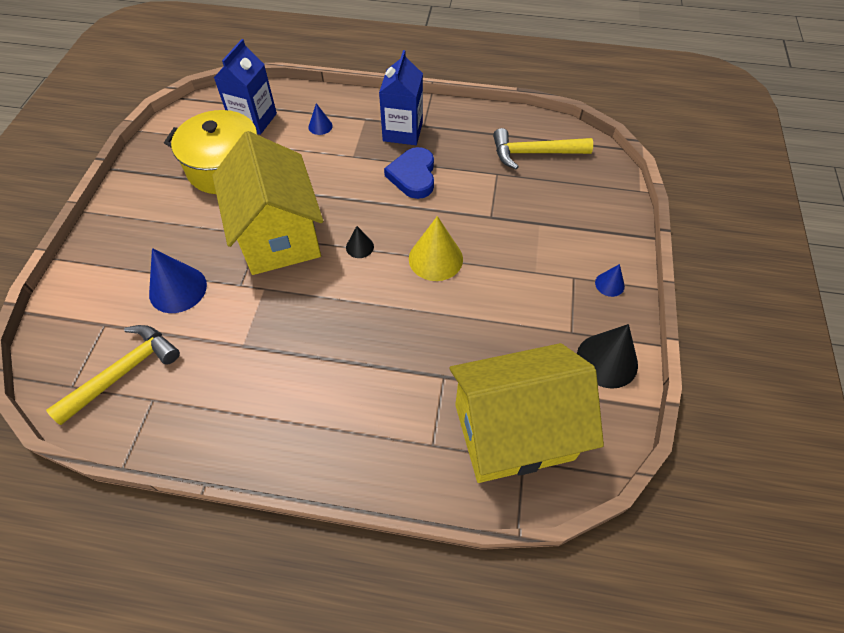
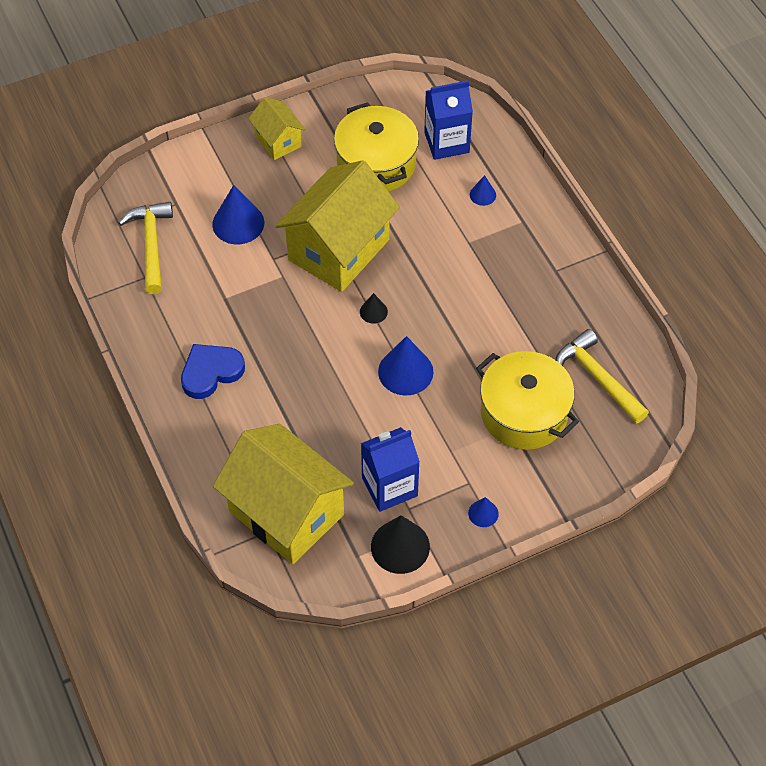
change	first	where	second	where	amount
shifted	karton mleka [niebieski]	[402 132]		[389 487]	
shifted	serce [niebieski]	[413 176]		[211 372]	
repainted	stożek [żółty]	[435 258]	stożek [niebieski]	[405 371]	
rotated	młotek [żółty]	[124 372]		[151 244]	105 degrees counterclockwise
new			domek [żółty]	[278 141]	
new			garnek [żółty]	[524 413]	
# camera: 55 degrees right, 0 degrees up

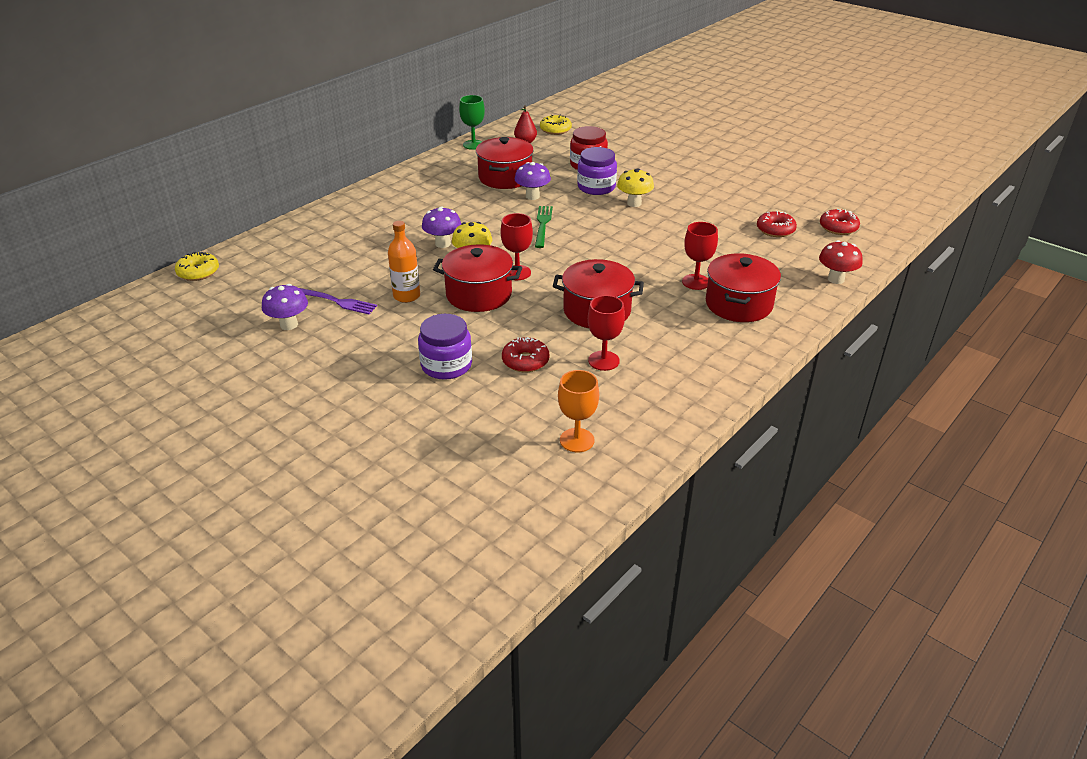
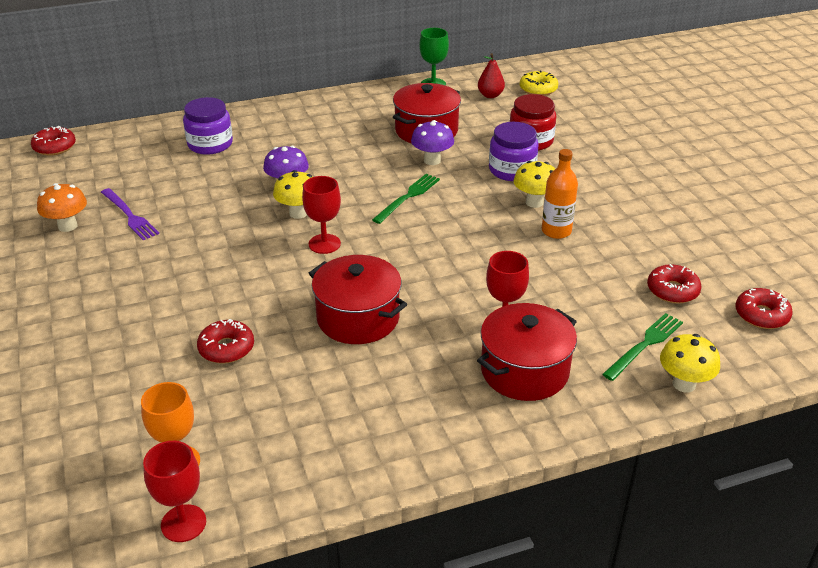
change	first	where	second	where	amount
shifted	butelka [pomarańczowy]	[406 296]		[556 231]	
repainted	grzyb [czerwony]	[836 279]	grzyb [żółty]	[684 384]	
gone	garnek [czerwony]	[479 294]			
repainted	donut [żółty]	[198 272]	donut [czerwony]	[54 147]	
repainted	grzyb [fioletowy]	[289 325]	grzyb [pomarańczowy]	[67 226]	
shifted	kielich [czerwony]	[603 361]		[183 523]	
shifted	słoik [fioletowy]	[446 365]		[210 144]	
new			widelec [zielony]	[644 345]	
# camera: 30 degrees right, 0 degrees up

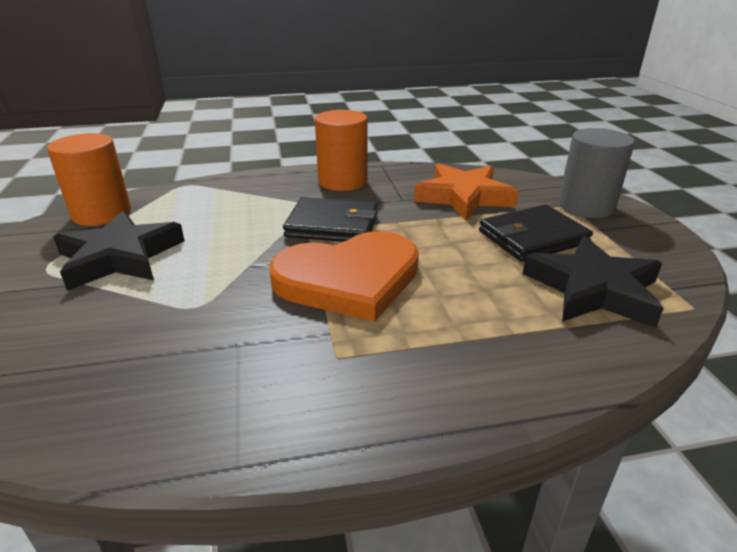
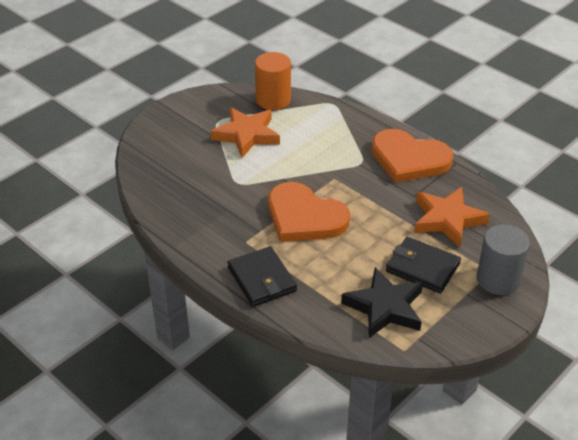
change	first	where	second	where	amount
swapped	walec [pomarańczowy]	[342 181]	serce [pomarańczowy]	[409 159]	
shifted	portfel [czarny]	[333 225]		[262 279]	
repainted	gwiazda [czarny]	[120 257]	gwiazda [pomarańczowy]	[247 135]	
# camera: 55 degrees right, 10 degrees up

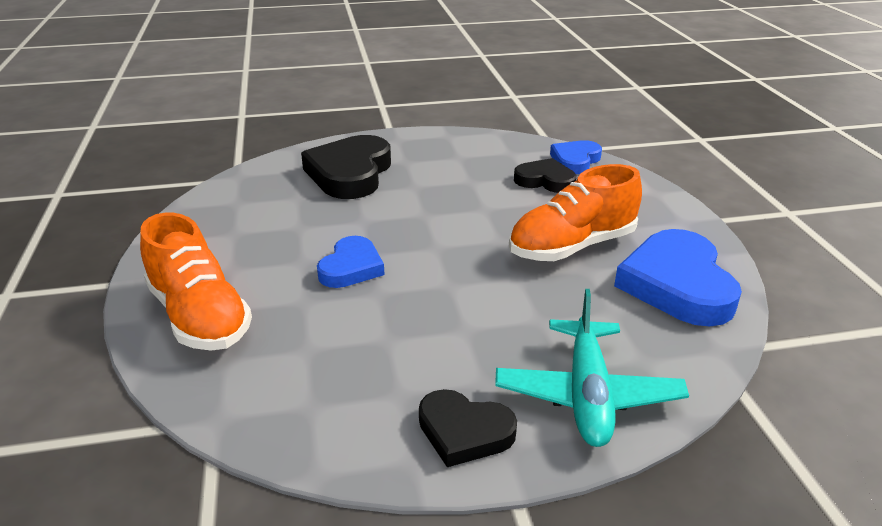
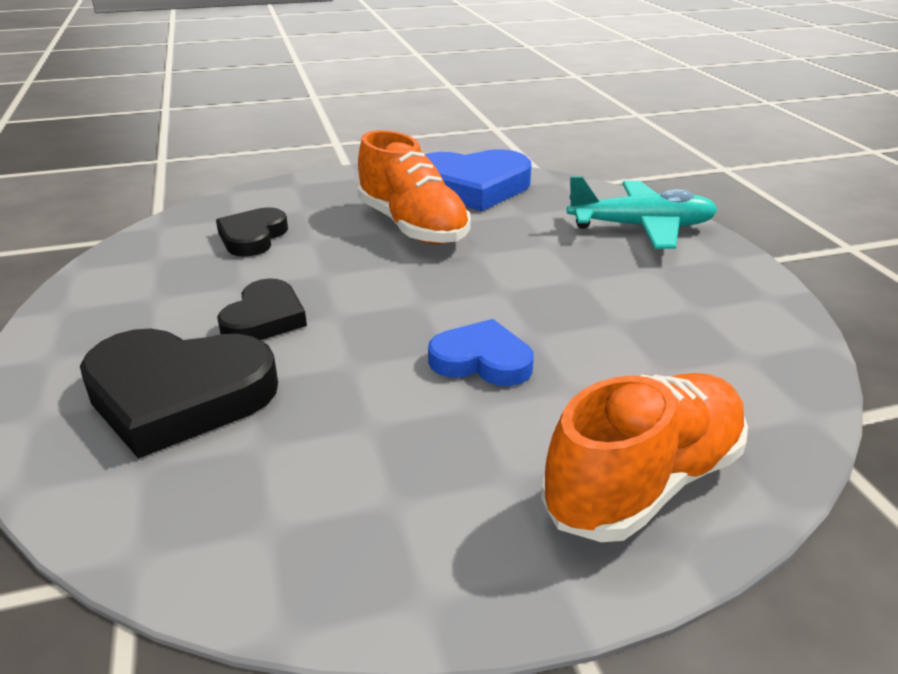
change	first	where	second	where	amount
gone	serce [niebieski]	[575 161]			
shifted	serce [czarny]	[464 432]		[264 318]	
# camera: 95 degrees left, 0 degrees up

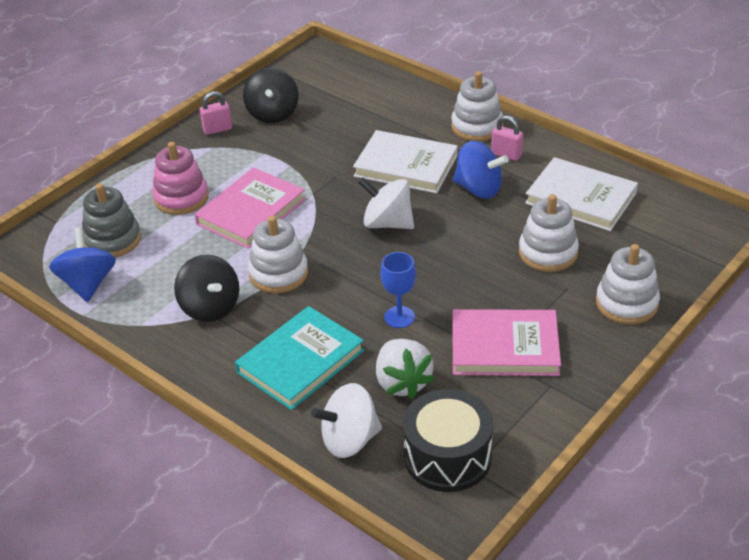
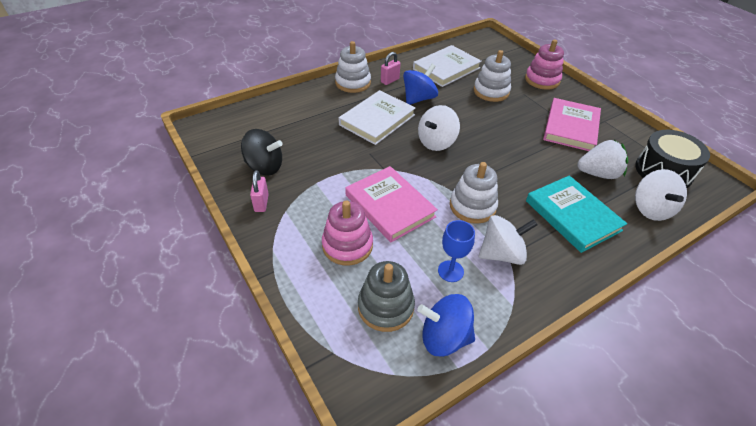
change	first	where	second	where	amount
repainted	zabawka nakładanka [biały]	[626 303]	zabawka nakładanka [różowy]	[542 80]	
shifted	kielich [niebieski]	[399 317]		[450 271]	
repainted	bączek [czarny]	[210 307]	bączek [biały]	[501 254]	
# camera: 75 degrees left, 5 degrees up

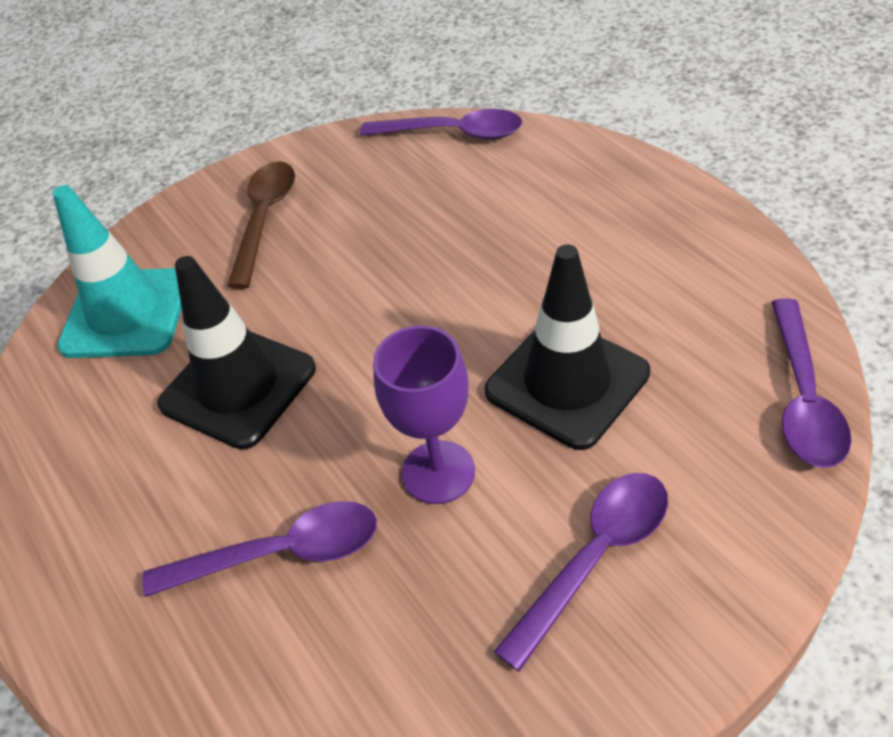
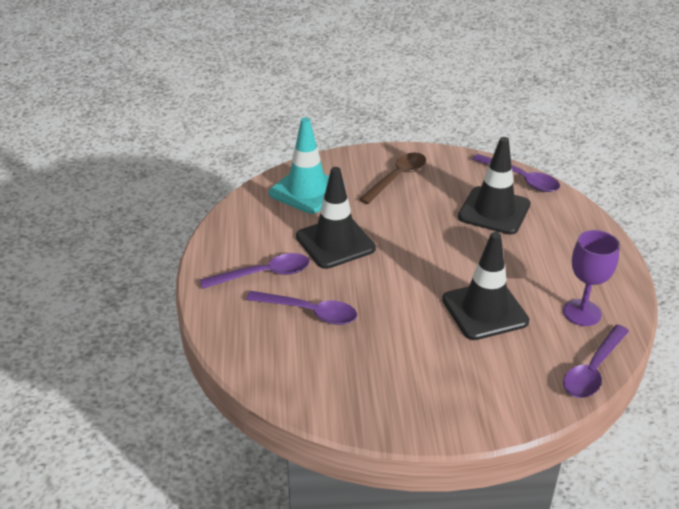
change	first	where	second	where	amount
shifted	kielich [fioletowy]	[438 472]		[582 313]	
shifted	łyżka [fioletowy]	[595 557]		[263 274]	
new			pachołek [czarny]	[494 211]	
# camera: 25 degrees right, 10 degrees down

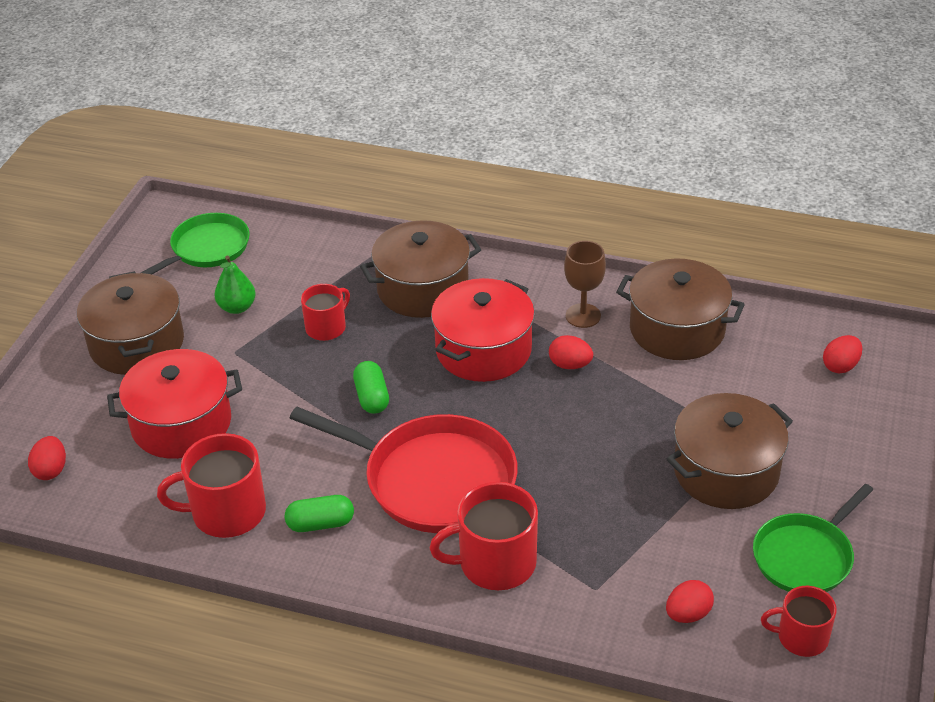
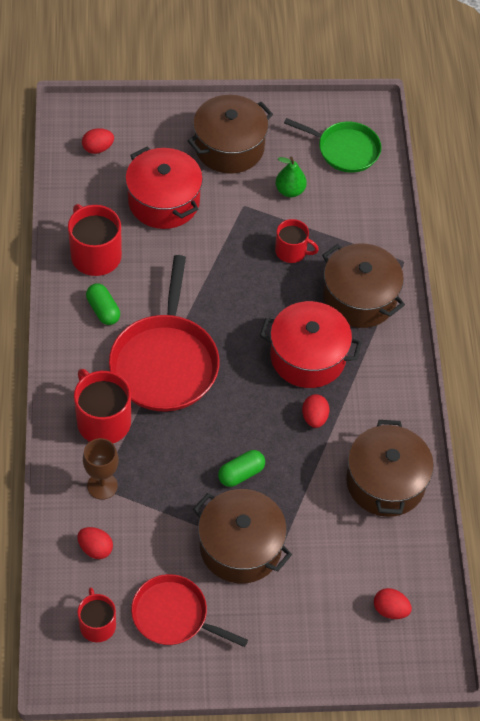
change	first	where	second	where	amount
shifted	kielich [brązowy]	[583 316]		[102 486]	
shifted	kapsułka [zielony]	[372 397]		[241 473]	
repainted	patelnia [zielony]	[805 556]	patelnia [czerwony]	[173 615]	
# camera: 65 degrees right, 15 degrees up

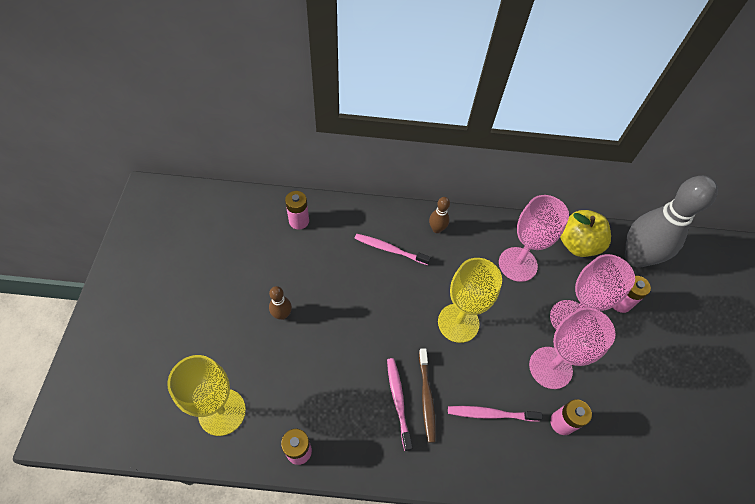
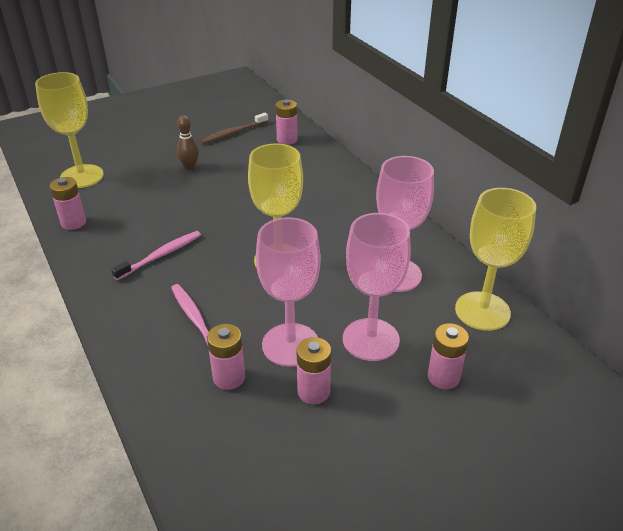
change	first	where	second	where	amount
gone	kręgiel [szary]	[636 257]			
gone	kręgiel [brązowy]	[436 229]			
swapped	jabłko [żółty]	[577 244]	kielich [żółty]	[482 311]	
gone	szczoteczka do zębów [różowy]	[389 249]			
shifted	szczoteczka do zębów [brązowy]	[426 397]		[233 133]	
new			bateria [różowy]	[313 391]	
# camera: 60 degrees right, 20 degrees down

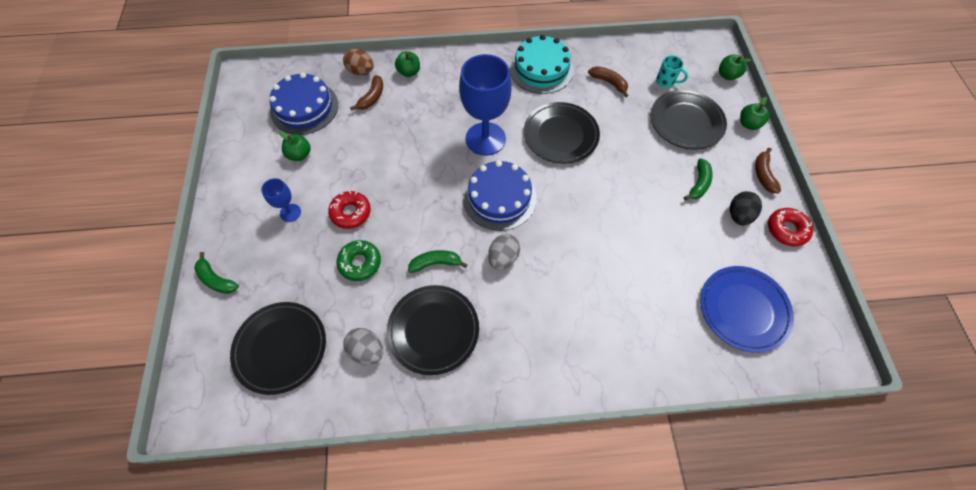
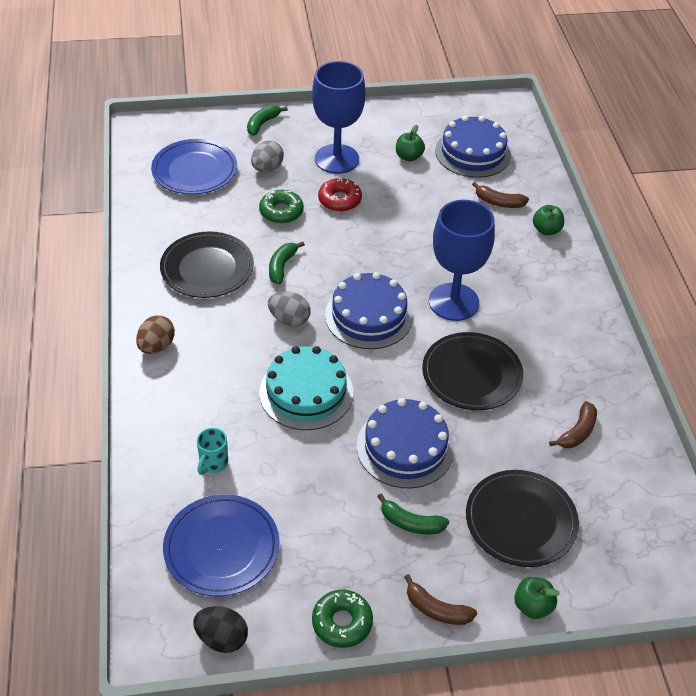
change	first	where	second	where	amount
shifted	tort [turkusowy]	[541 69]		[306 392]	
shifted	jajko [brązowy]	[361 71]		[156 346]	
shifted	kubek [turkusowy]	[666 82]		[213 463]	
gone	jabłko [zielony]	[727 75]			
rotated	banan [brązowy]	[763 174]		[436 609]	150 degrees counterclockwise
scaled	kielich [niebieski]	[290 213]		[337 159]	x2.10
shifted	jajko [czarny]	[738 215]		[222 638]	
repainted	donut [czerwony]	[786 230]	donut [zielony]	[342 622]	
rotated	banan [zielony]	[436 263]		[282 266]	150 degrees counterclockwise
repainted	talerz [czarny]	[281 348]	talerz [niebieski]	[194 170]	
shifted	jajko [szary]	[367 350]		[267 168]	
new			tort [niebieski]	[405 447]	
# camera: 85 degrees right, 15 degrees down

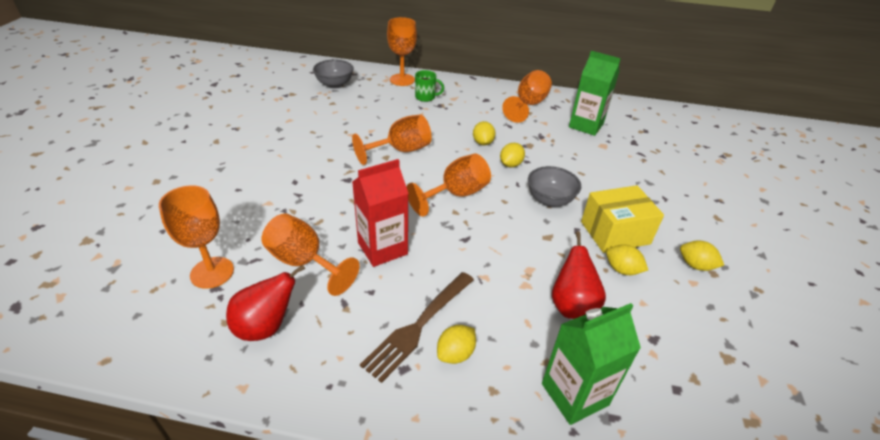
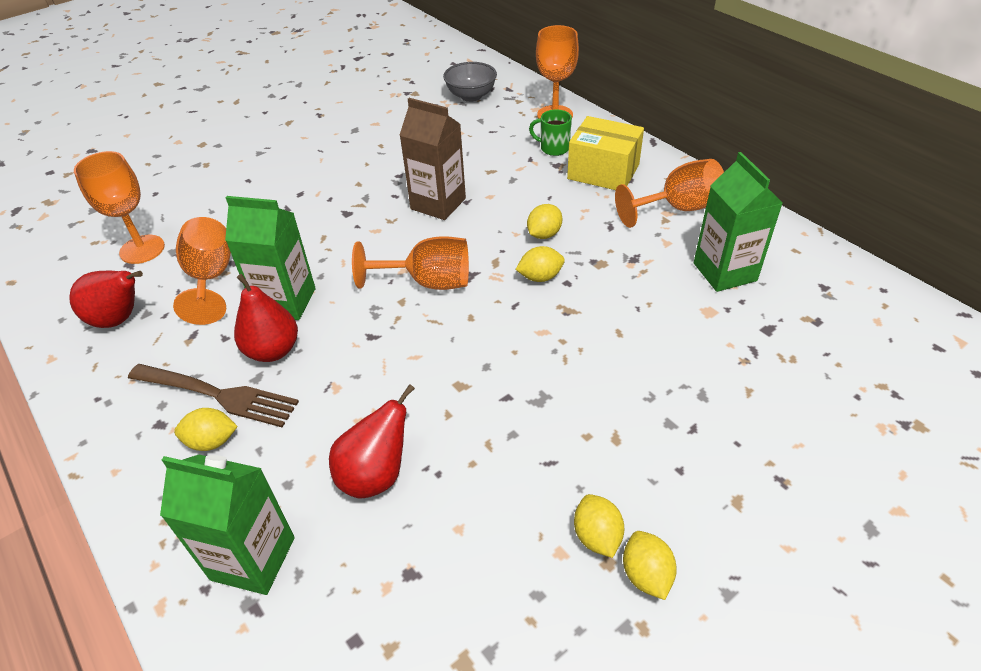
change	first	where	second	where	amount
rotated	kubek [zielony]	[426 97]		[553 148]	150 degrees clockwise
swapped	kielich [pomarańczowy]	[400 151]	karton mleka [brązowy]	[438 204]	
repainted	karton mleka [czerwony]	[382 248]	karton mleka [zielony]	[286 301]	
gone	miska [szary]	[550 200]			
shifted	pudełko [żółty]	[615 233]		[603 172]	
shifted	cytryna [żółty]	[622 270]		[646 575]	
rotated	widelec [brązowy]	[418 326]		[218 395]	150 degrees counterclockwise
new			gruszka [czerwony]	[273 350]	
# camera: 45 degrees right, 5 degrees up

